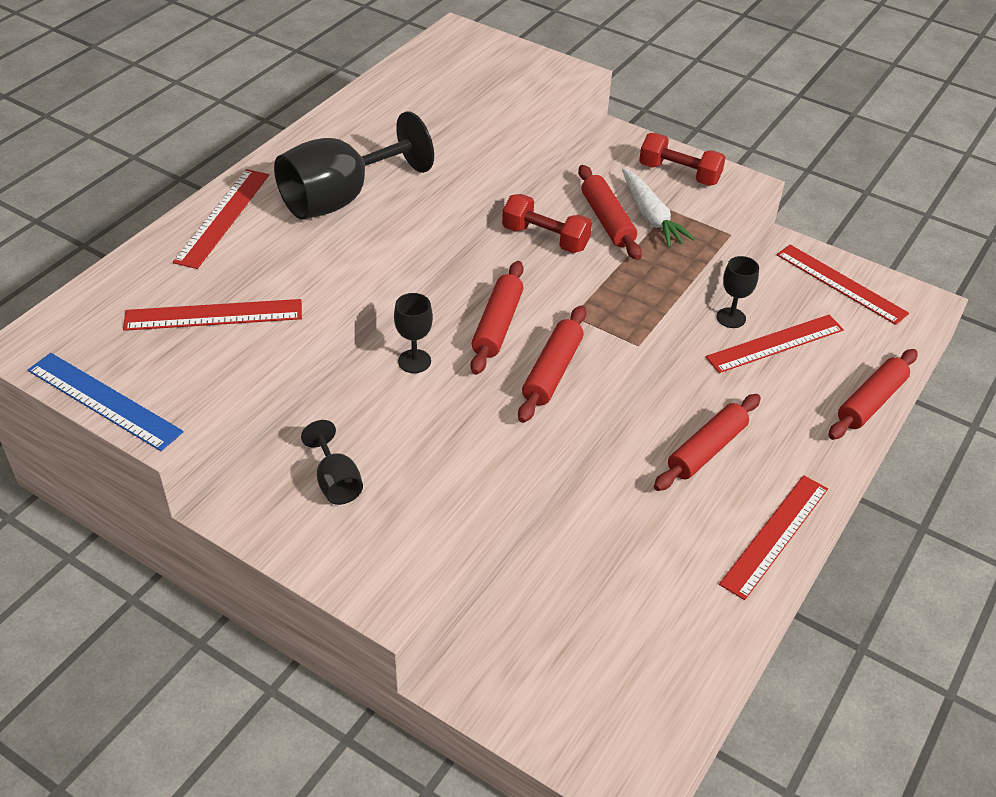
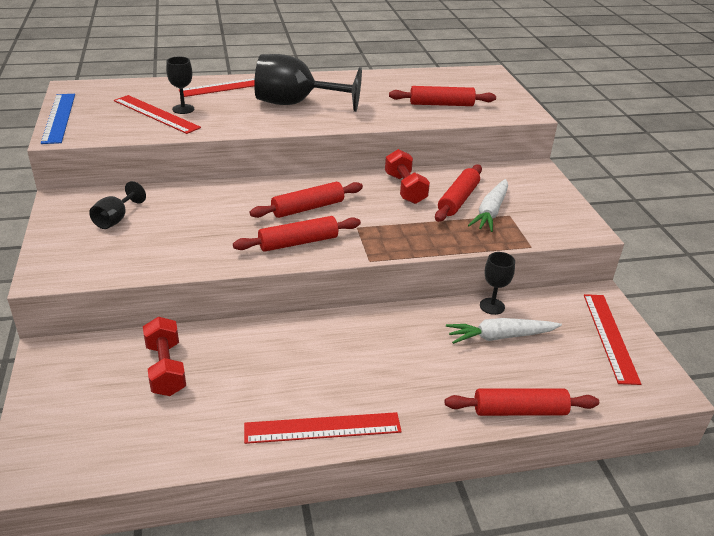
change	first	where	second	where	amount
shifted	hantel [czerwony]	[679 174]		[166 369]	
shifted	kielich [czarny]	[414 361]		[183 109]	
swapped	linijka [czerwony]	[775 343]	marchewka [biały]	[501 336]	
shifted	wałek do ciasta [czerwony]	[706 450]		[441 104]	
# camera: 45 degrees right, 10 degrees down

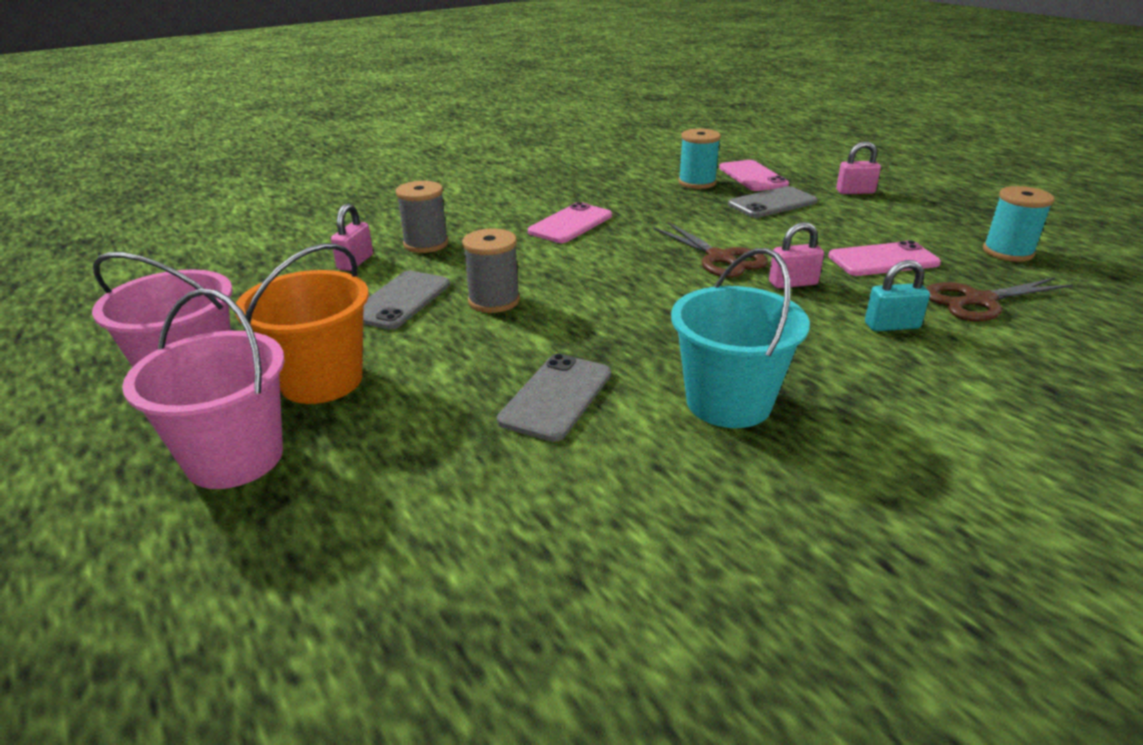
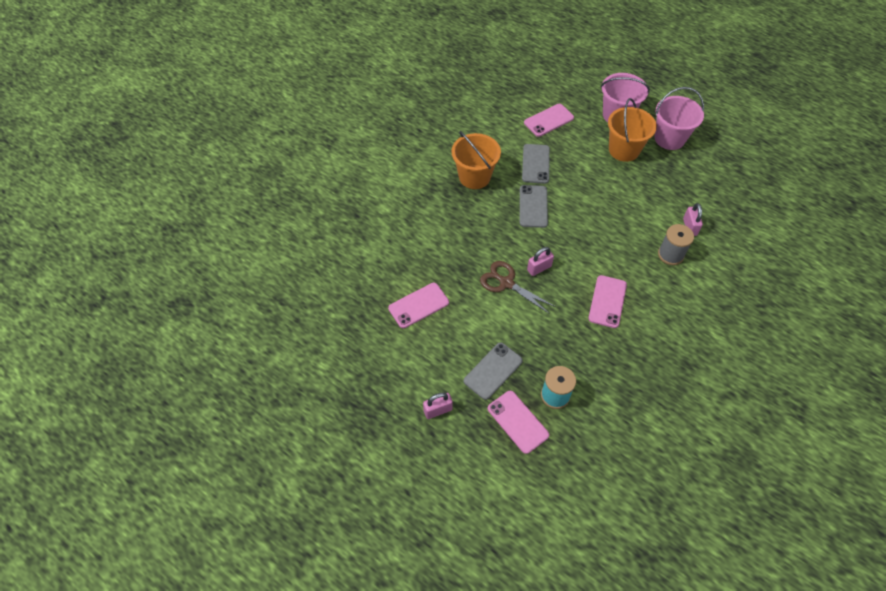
change	first	where	second	where	amount
gone	szpulka [turkusowy]	[1008 252]			
shifted	kłódka [różowy]	[793 283]		[539 268]	
gone	szpulka [szary]	[494 301]			
repainted	wiadro [turkusowy]	[728 402]	wiadro [pomarańczowy]	[474 177]	
gone	kłódka [turkusowy]	[891 326]			
shifted	telefon [szary]	[401 300]		[533 206]	
gone	nożyczki [brązowy]	[978 301]			
new			telefon [różowy]	[548 120]	
# camera: 160 degrees right, 25 degrees up

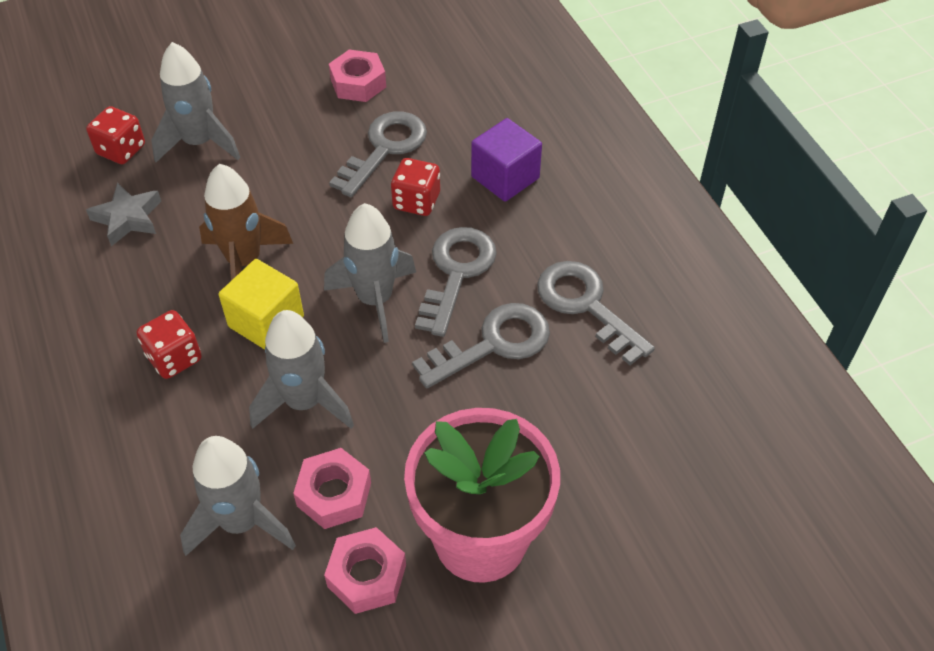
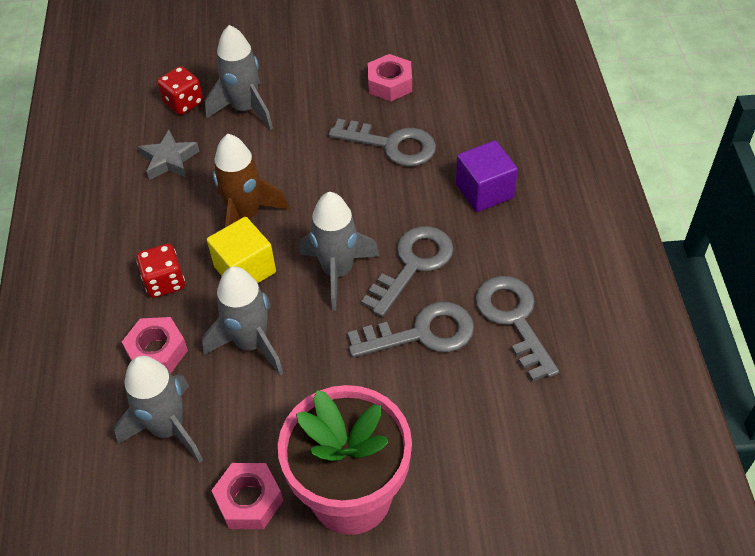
change	first	where	second	where	amount
rotated	klucz [szary]	[384 149]		[391 145]	60 degrees clockwise
gone	kostka do gry [czerwony]	[416 201]			
shifted	nakrętka [różowy]	[334 494]		[157 351]	
# camera: 20 degrees right, 0 degrees up

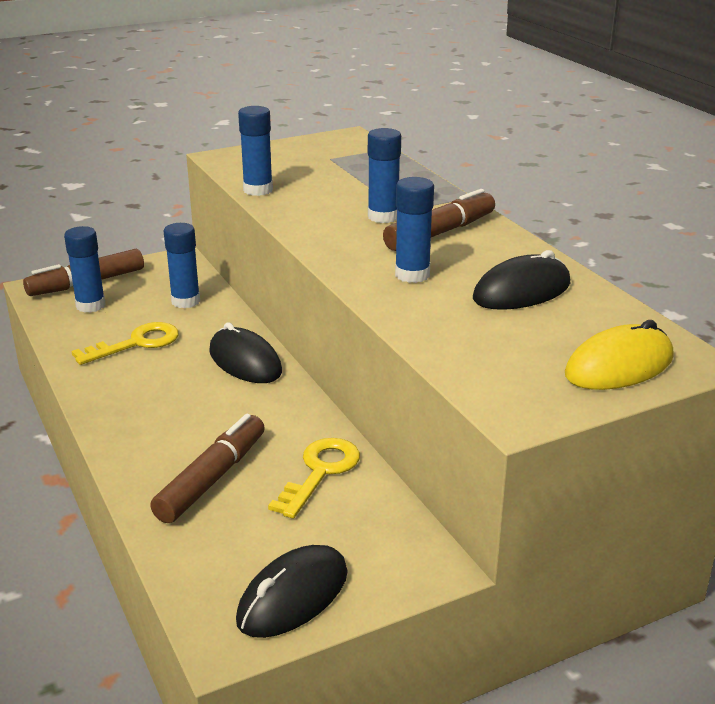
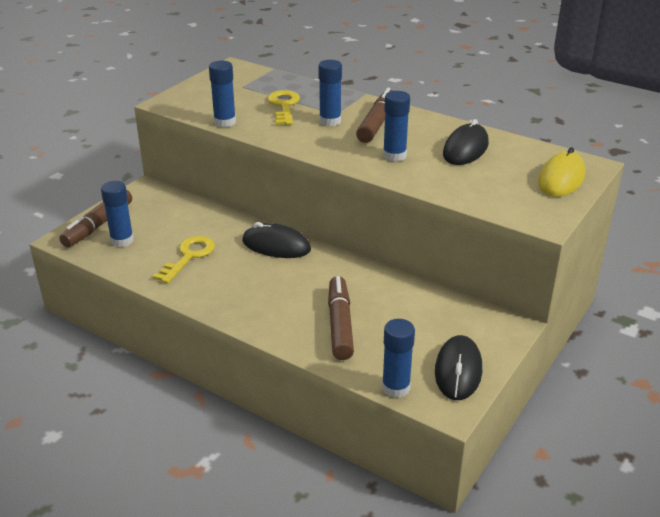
change	first	where	second	where	amount
shifted	klej w sztyfcie [niebieski]	[185 301]		[395 388]	
shifted	klucz [żółty]	[320 472]		[284 106]	
# camera: 30 degrees left, 5 degrees up

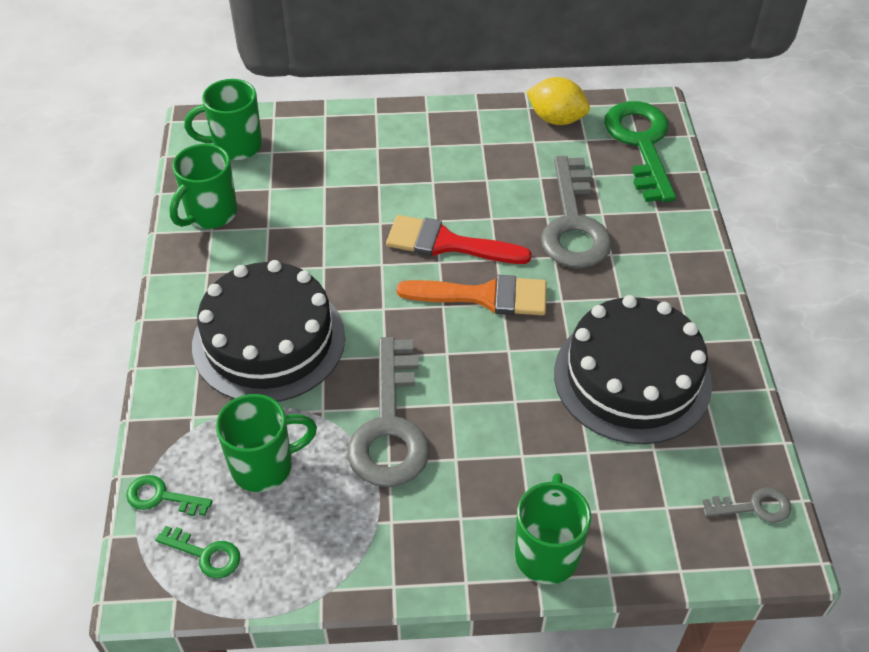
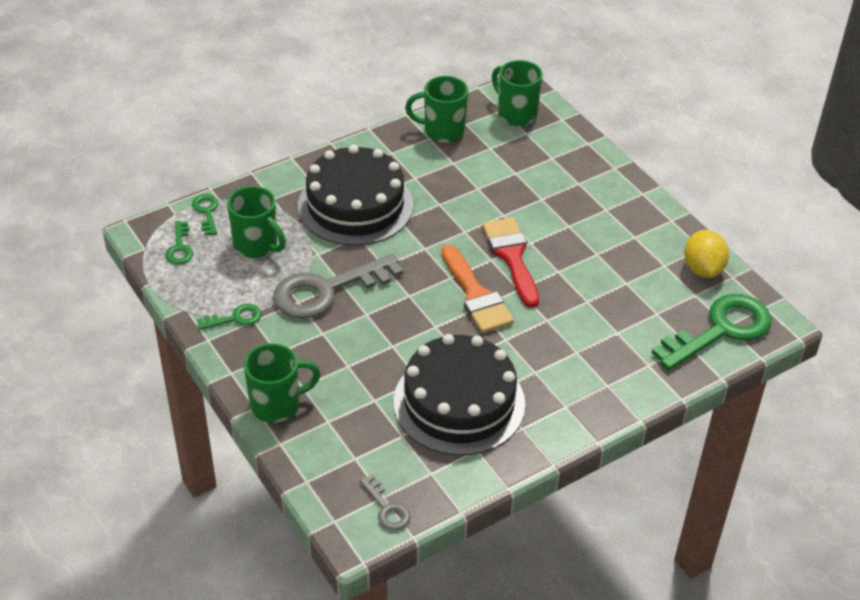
change	first	where	second	where	amount
gone	klucz [szary]	[573 223]			
new			klucz [zielony]	[235 318]	
# camera: 60 degrees right, 5 degrees down

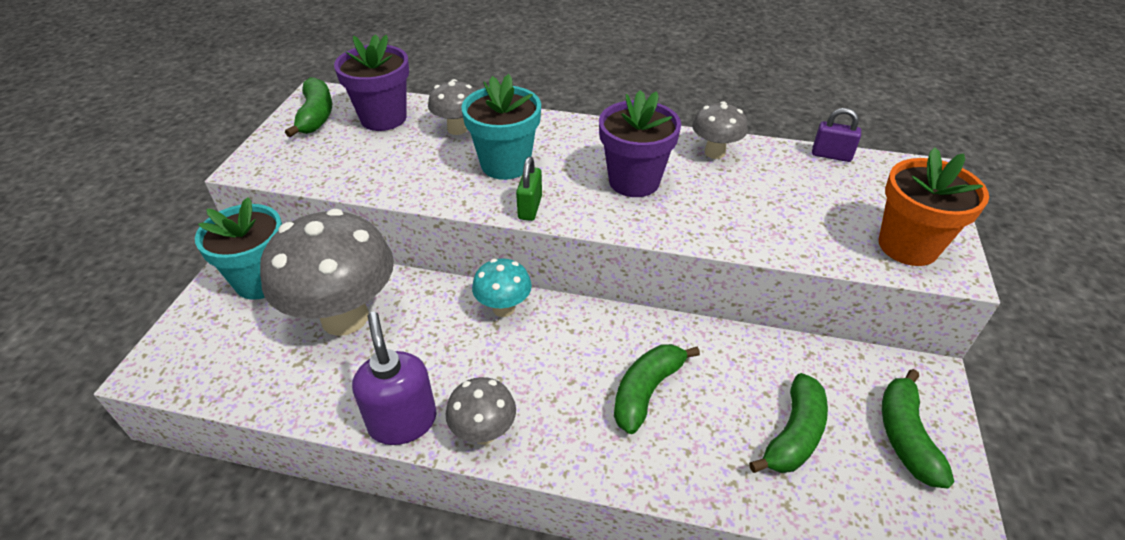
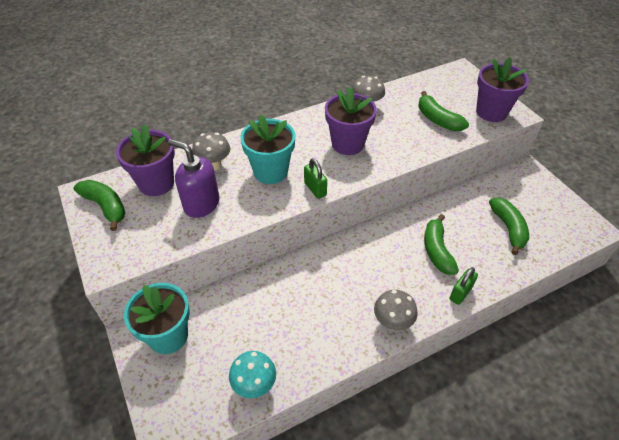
change	first	where	second	where	amount
gone	kłódka [fioletowy]	[831 155]			
repainted	doniczka [pomarańczowy]	[908 246]	doniczka [fioletowy]	[491 112]	
gone	grzyb [szary]	[345 317]			
shifted	grzyb [turkusowy]	[503 308]		[254 385]	
shifted	dozownik mydła [fioletowy]	[402 421]		[201 204]	
shifted	banan [zielony]	[905 436]		[437 120]	
new			kłódka [zielony]	[460 293]	
# camera: 40 degrees left, 5 degrees up

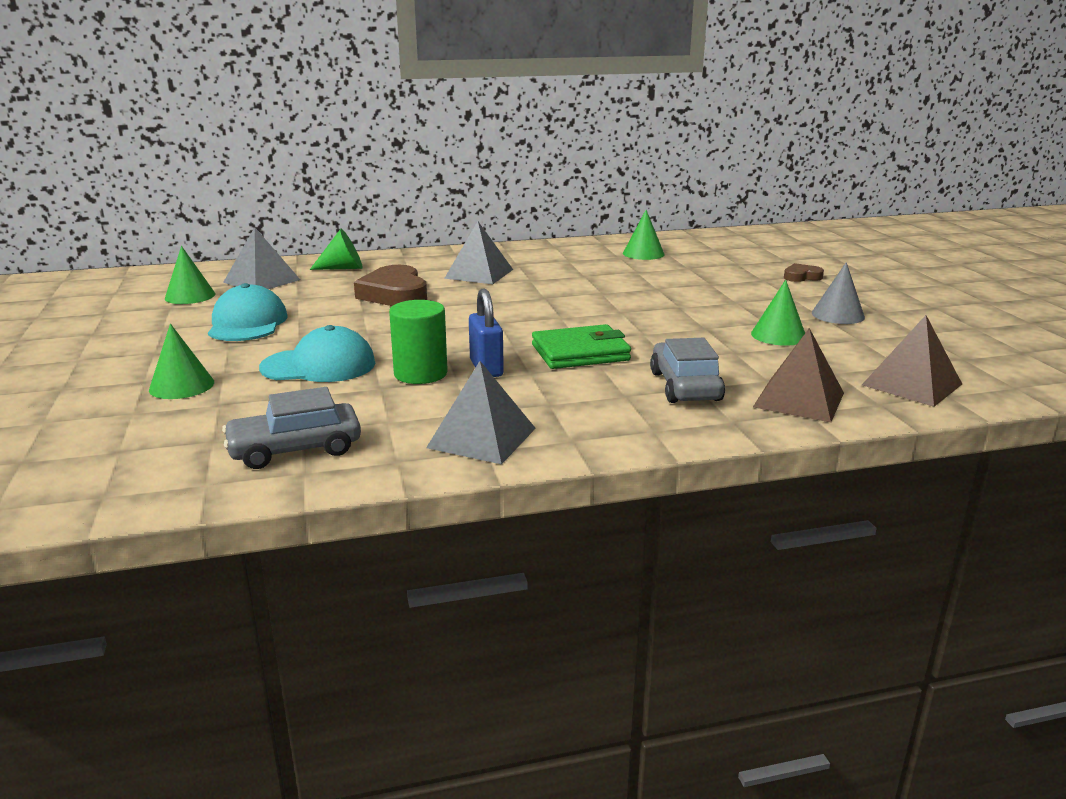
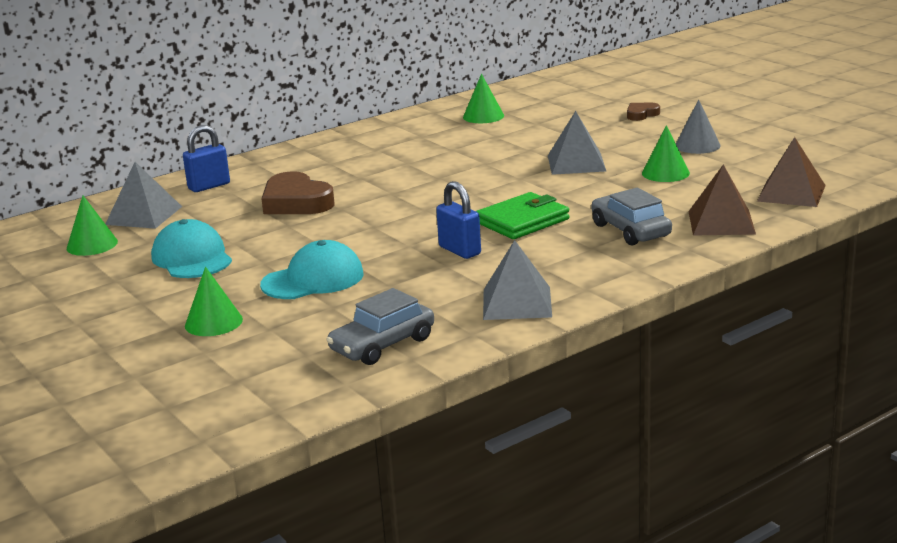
change	first	where	second	where	amount
shifted	piramida [szary]	[479 273]		[576 163]	
swapped	stożek [zielony]	[343 268]	kłódka [niebieski]	[209 186]	
gone	walec [zielony]	[420 374]			
# camera: 20 degrees left, 0 degrees up

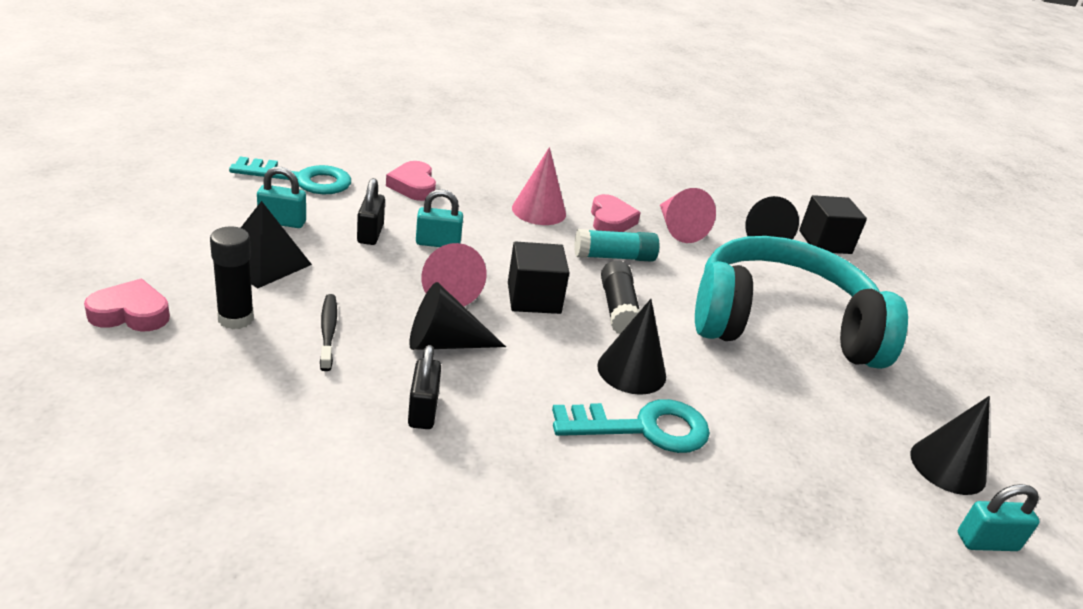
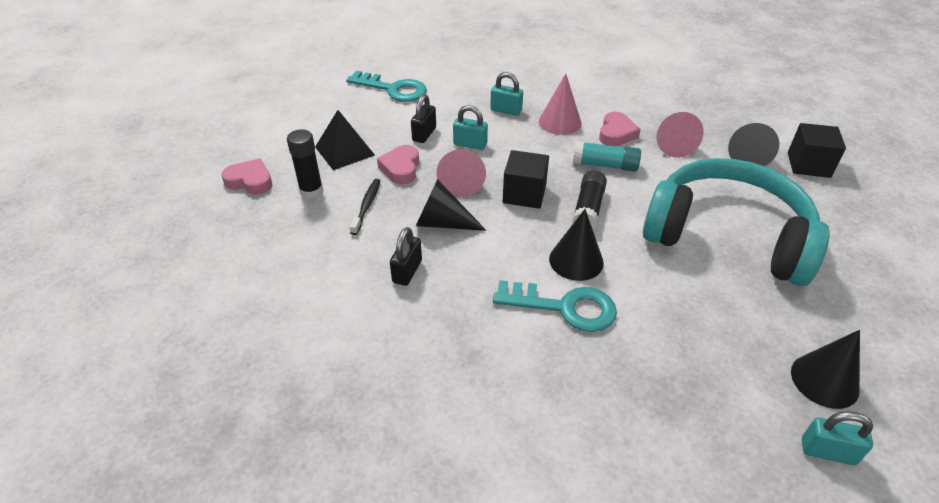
change	first	where	second	where	amount
shifted	serce [różowy]	[413 186]		[401 168]	
shifted	kłódka [turkusowy]	[282 222]		[506 110]	
# camera: 25 degrees right, 10 degrees up

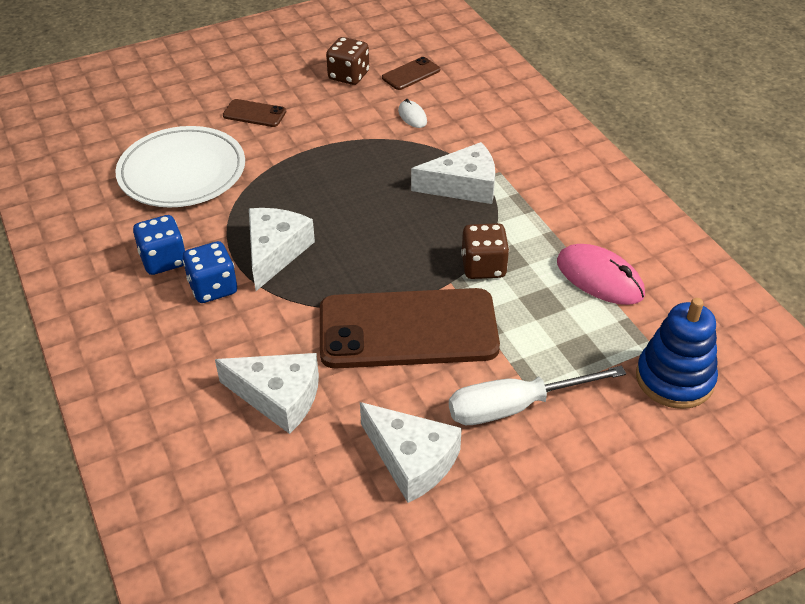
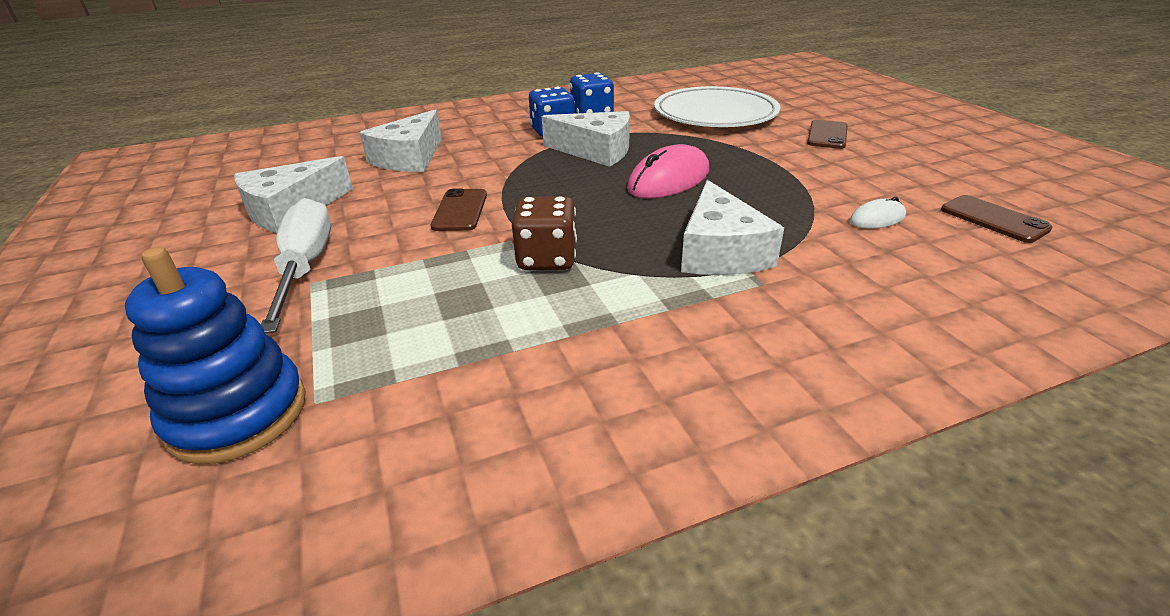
change	first	where	second	where	amount
gone	kostka do gry [brązowy]	[348 76]			
shifted	myszka [różowy]	[599 278]		[669 180]	
scaled	telefon [brązowy]	[408 329]		[460 210]	x0.42
# camera: 95 degrees right, 10 degrees down

